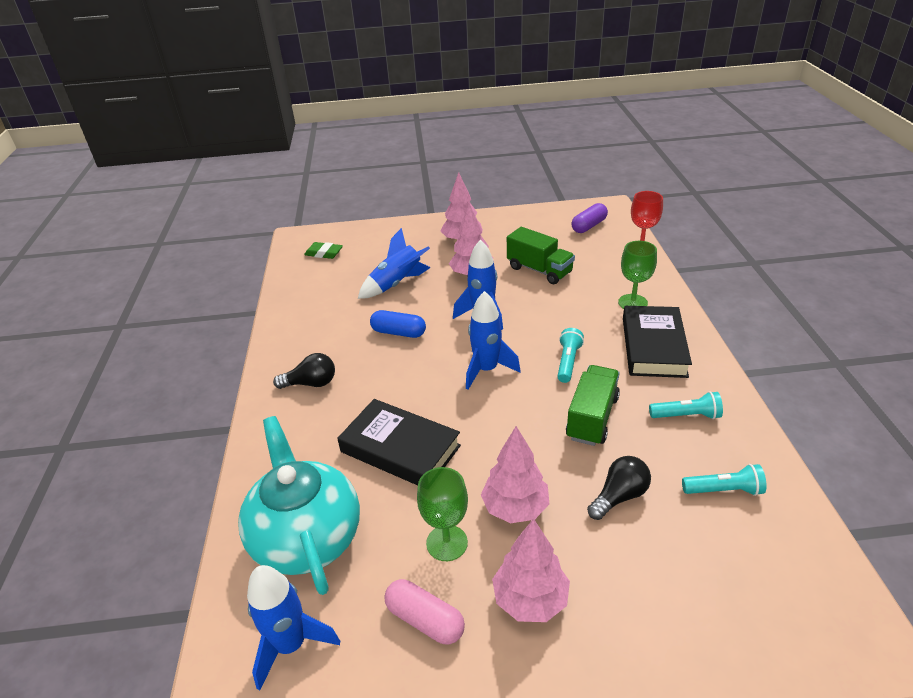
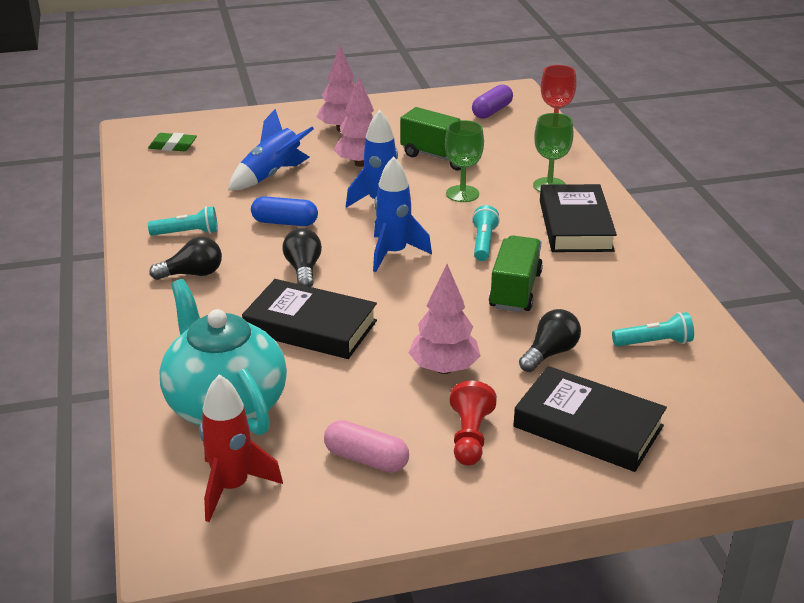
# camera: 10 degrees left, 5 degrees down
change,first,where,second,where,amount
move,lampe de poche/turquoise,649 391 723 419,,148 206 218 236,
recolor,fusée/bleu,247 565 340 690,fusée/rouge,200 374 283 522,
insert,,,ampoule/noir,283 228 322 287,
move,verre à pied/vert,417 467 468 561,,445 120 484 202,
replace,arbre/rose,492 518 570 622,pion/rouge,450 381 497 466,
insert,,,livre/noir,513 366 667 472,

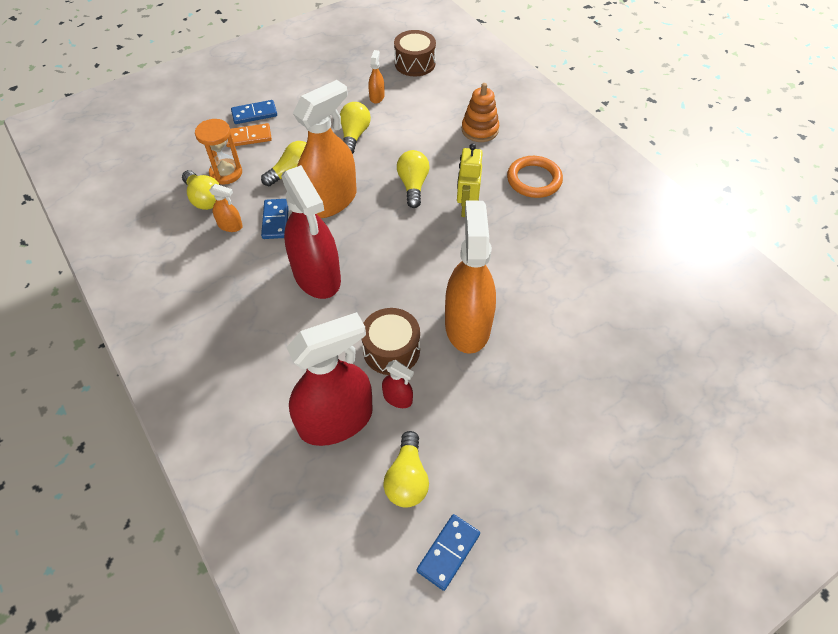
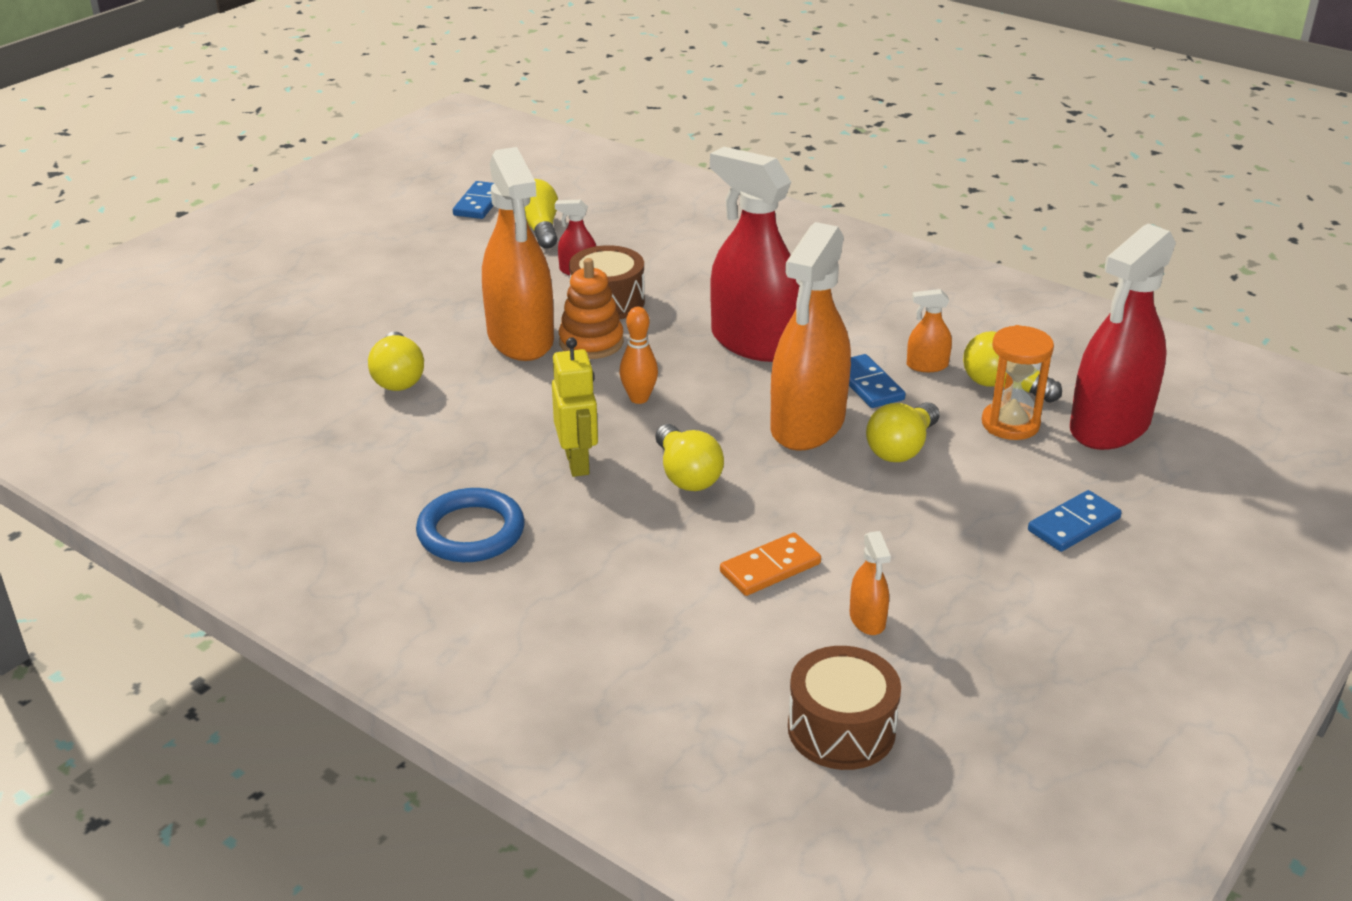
# camera: 160 degrees right, 20 degrees down
change,first,where,second,where,amount
move,ampoule/jaune,340 102 371 154,,368 331 424 391,
recolor,anneau/orange,507 156 563 198,anneau/bleu,416 488 525 562,
move,jouet à empiler/orange,462 83 499 142,,559 258 624 359,
insert,,,quille/orange,619 307 658 404,
move,domino/orange,226 123 272 147,,720 532 821 596,
move,vaporisateur/rouge,286 312 373 446,,1070 224 1176 450,

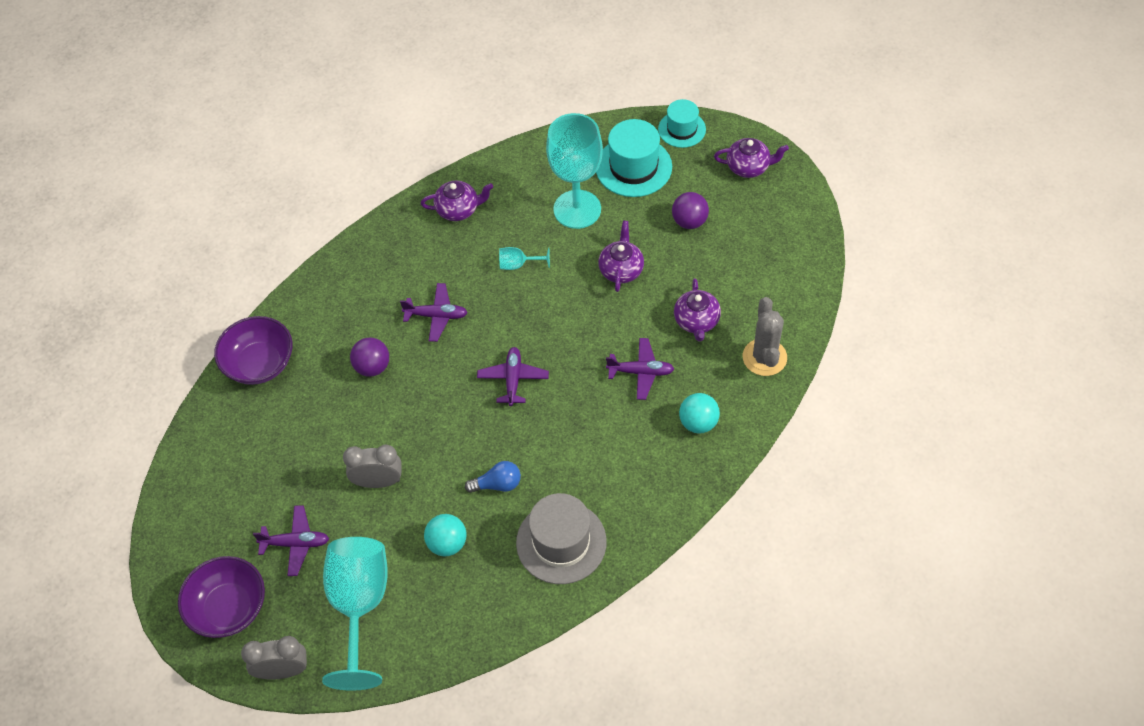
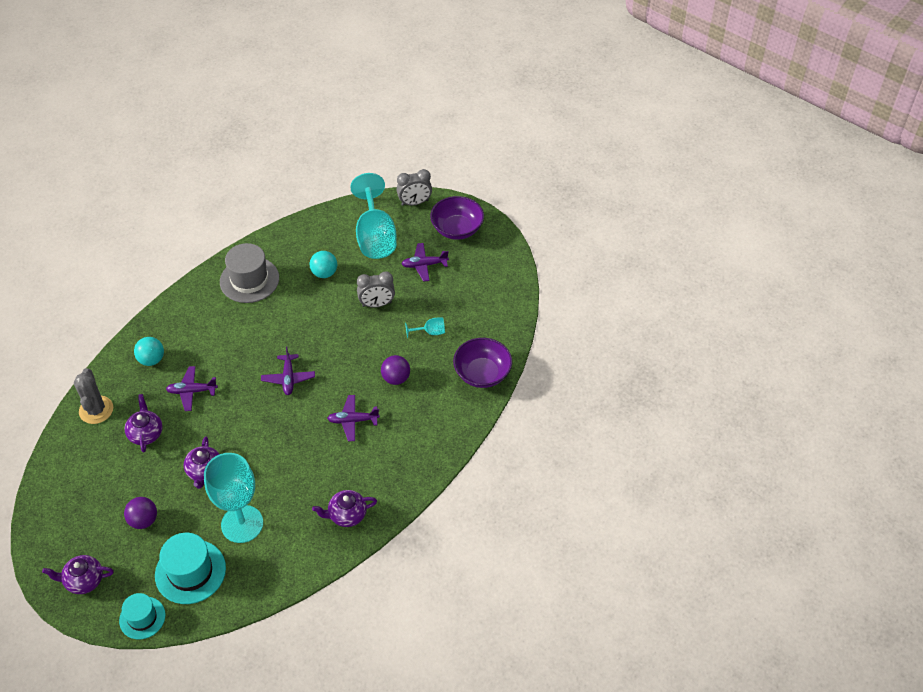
# camera: 170 degrees right, 5 degrees down
change,first,where,second,where,amount
move,verre à pied/turquoise,499 247 550 270,,405 318 445 338,
delete,ampoule/bleu,465 461 521 493,,,

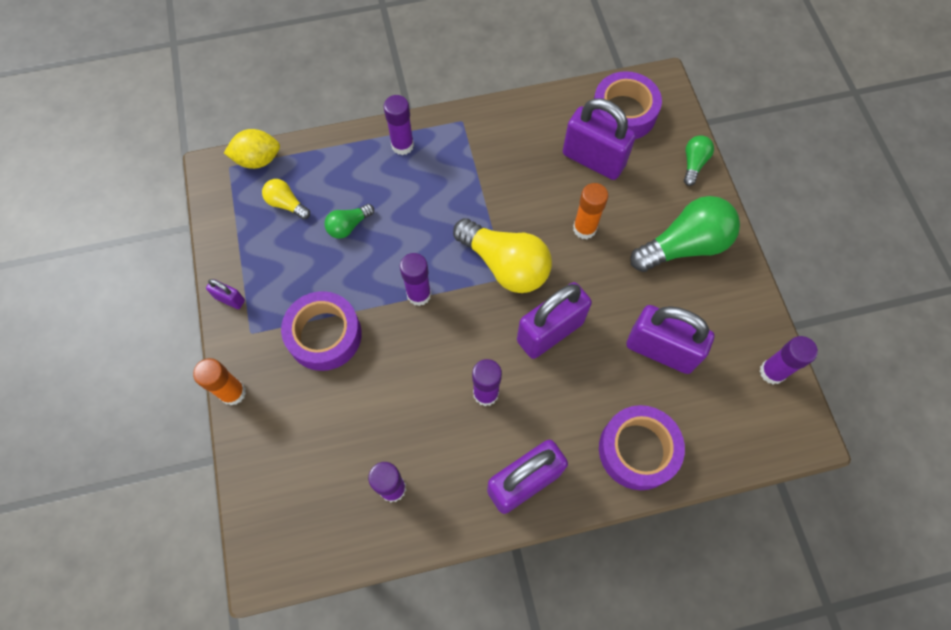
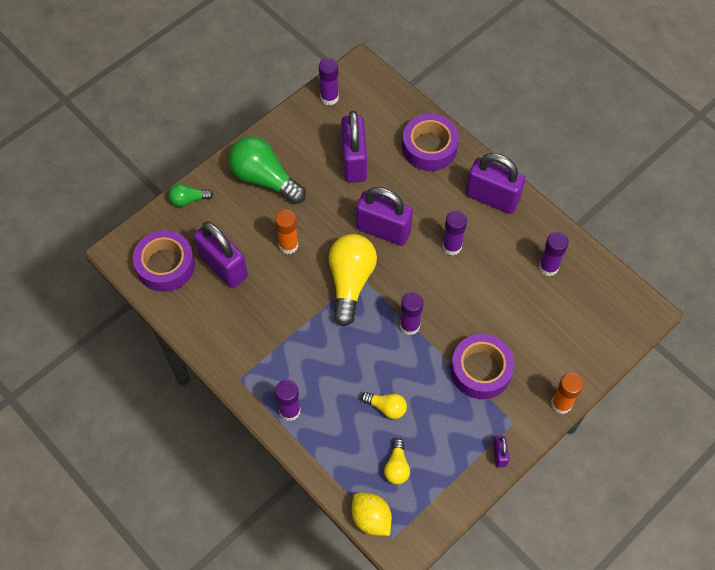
# camera: 120 degrees left, 5 degrees down
change,first,where,second,where,amount
rotate,cadenas/violet,563 98 636 180,,194 222 248 288,45 degrees counterclockwise
recolor,ampoule/vert,324 204 374 239,ampoule/jaune,361 392 407 419,

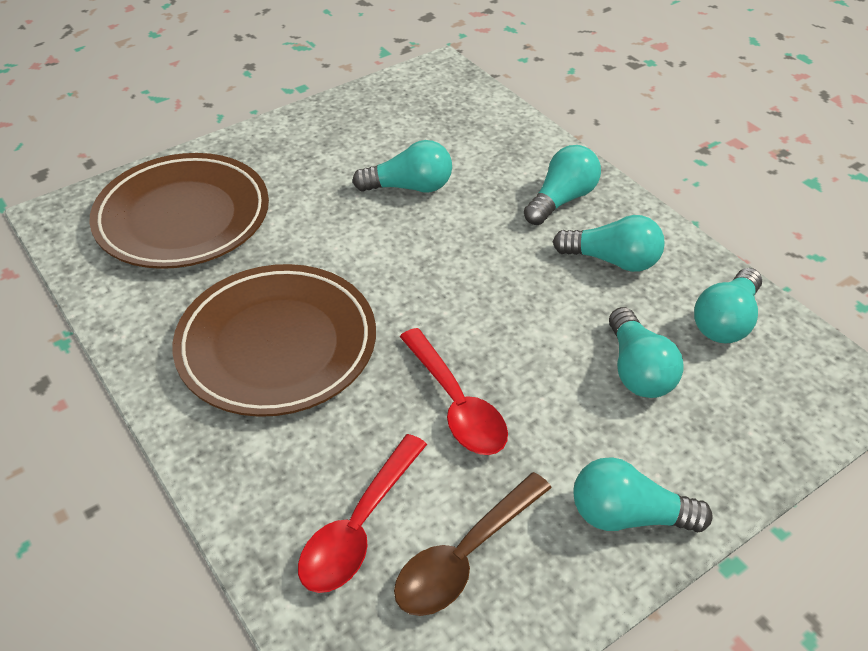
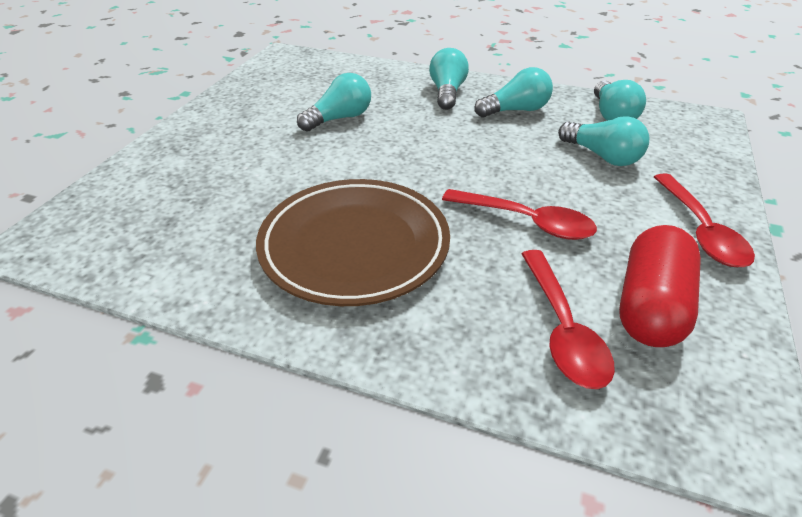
# camera: 35 degrees left, 5 degrees down
change,first,where,second,where,amount
replace,cuillère/marron,394 472 552 616,gélule/rouge,619 225 701 347,
replace,ampoule/turquoise,573 457 712 532,cuillère/rouge,654 173 755 267,
delete,assiette/marron,89 153 269 269,,,

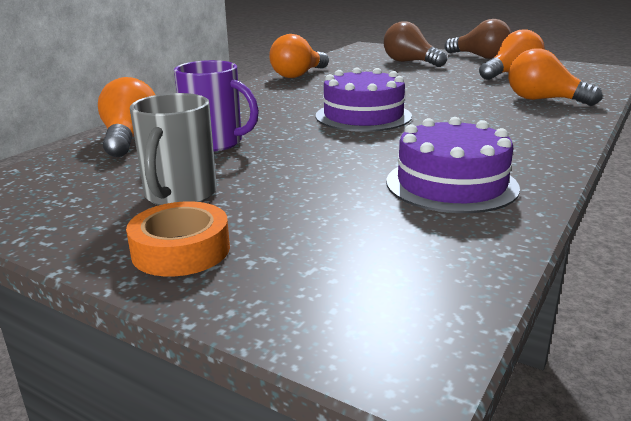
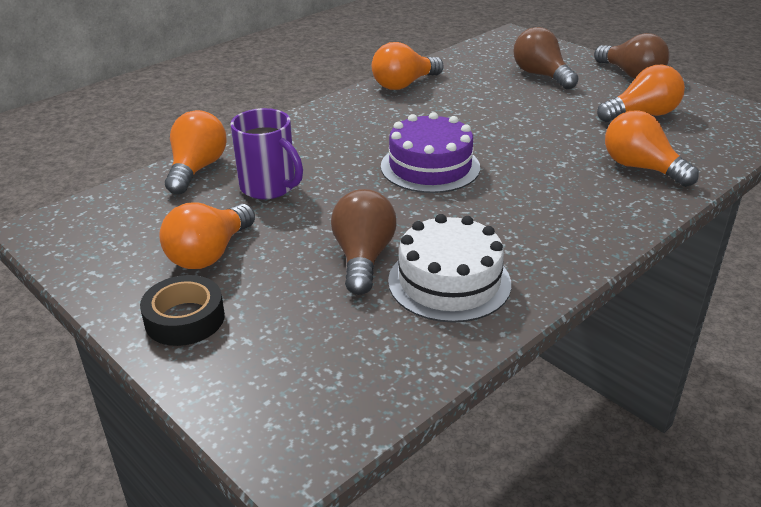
# camera: 15 degrees right, 10 degrees up
change,first,where,second,where,amount
recolor,ruban adhésif/orange,126 201 230 277,ruban adhésif/noir,140 275 225 346,
replace,tasse/gris,130 93 217 206,ampoule/orange,159 202 255 269,
insert,,,ampoule/marron,331 189 397 295,
recolor,gâteau/violet,386 117 520 213,gâteau/blanc,388 214 511 323,

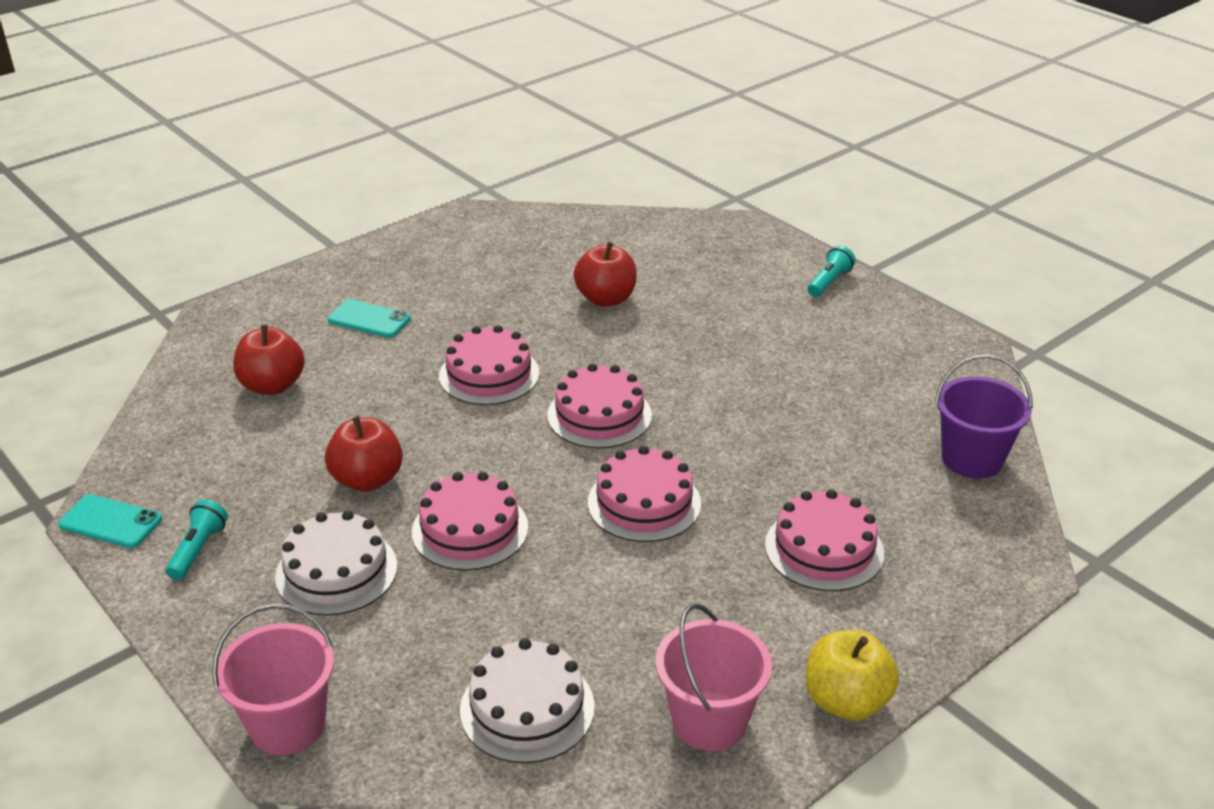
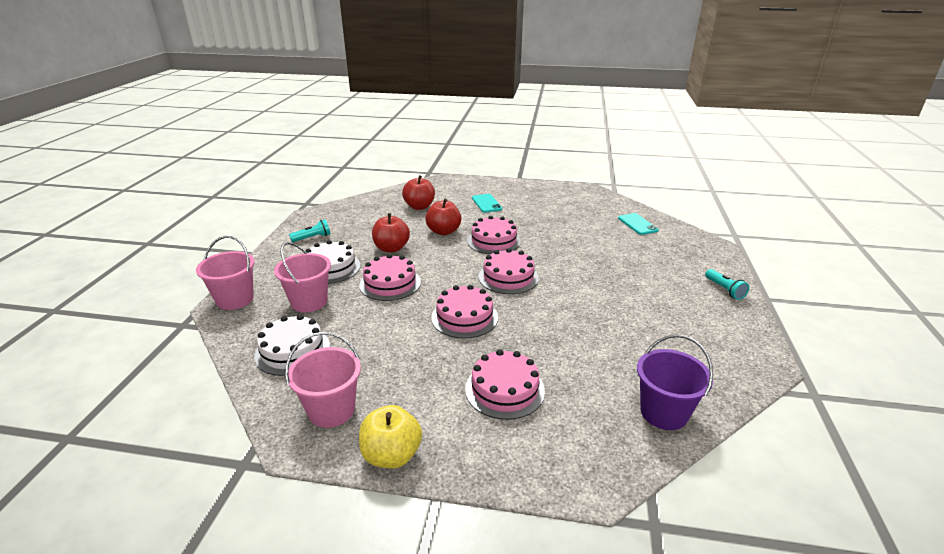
# camera: 50 degrees right, 5 degrees down
change,first,where,second,where,amount
insert,,,seau/rose,274 242 331 312,
move,pomme/rouge,574 242 637 307,,425 199 461 235,
move,téléphone/turquoise,58 494 162 548,,618 213 659 235,
rotate,lampe de poche/turquoise,808 246 856 297,,705 269 749 300,75 degrees clockwise

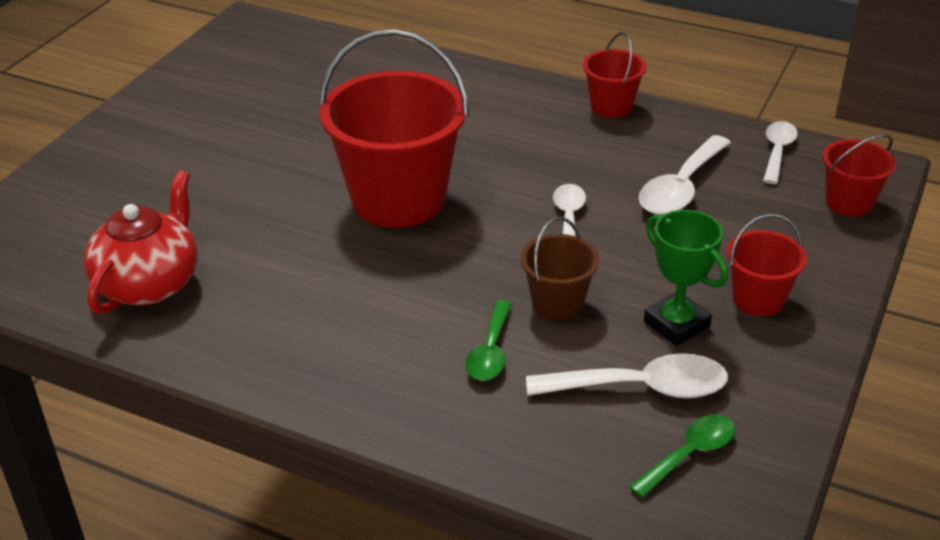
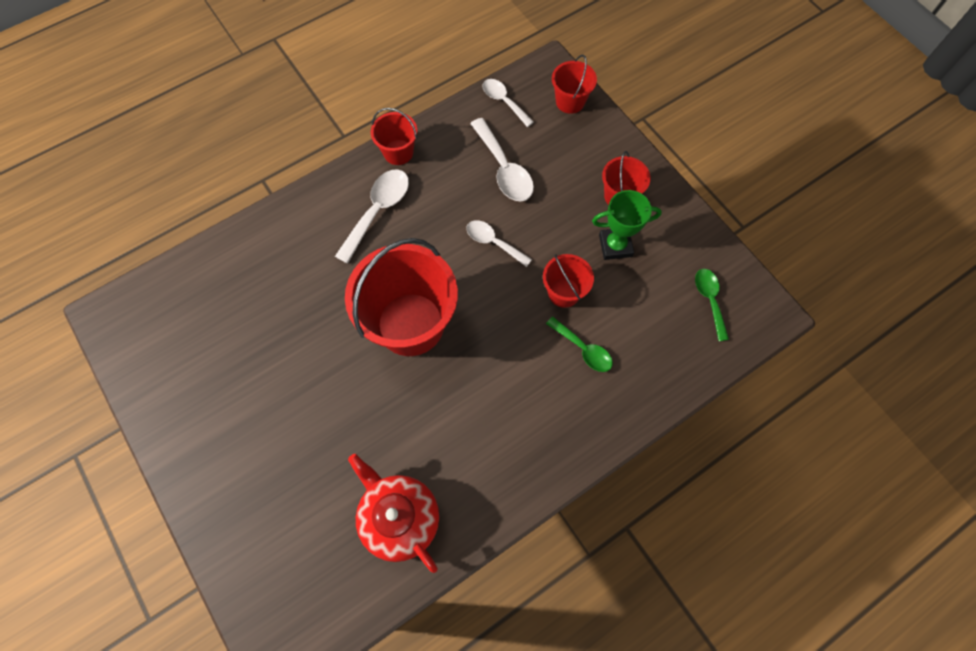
# camera: 60 degrees left, 30 degrees up
change,first,where,second,where,amount
move,cuillère/blanc,526 353 728 399,,335 169 409 264,
recolor,seau/marron,521 217 599 320,seau/rouge,543 254 594 308,

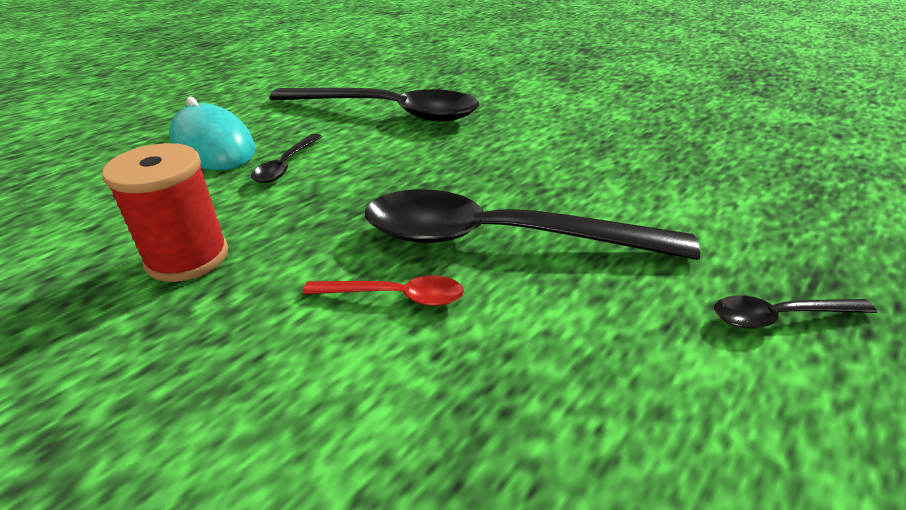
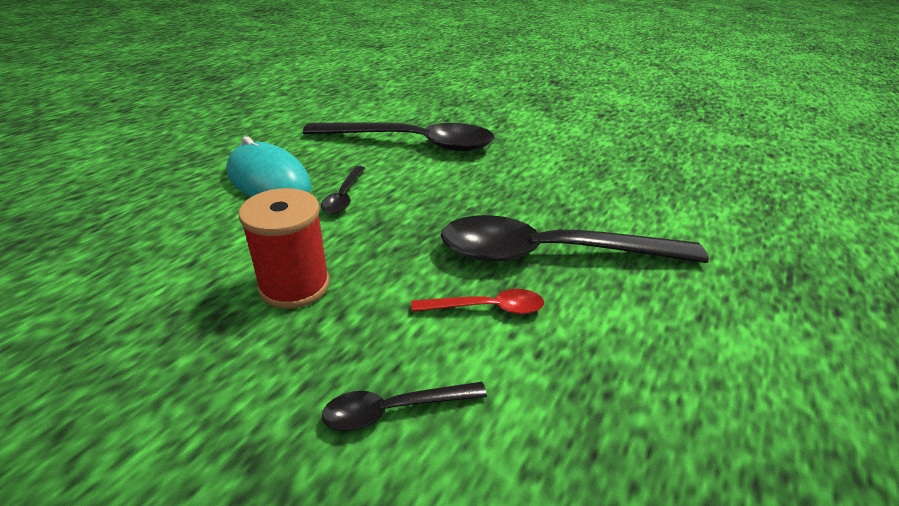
# camera: 10 degrees left, 0 degrees up
change,first,where,second,where,amount
move,cuillère/noir,714 295 877 329,,322 382 487 431,

